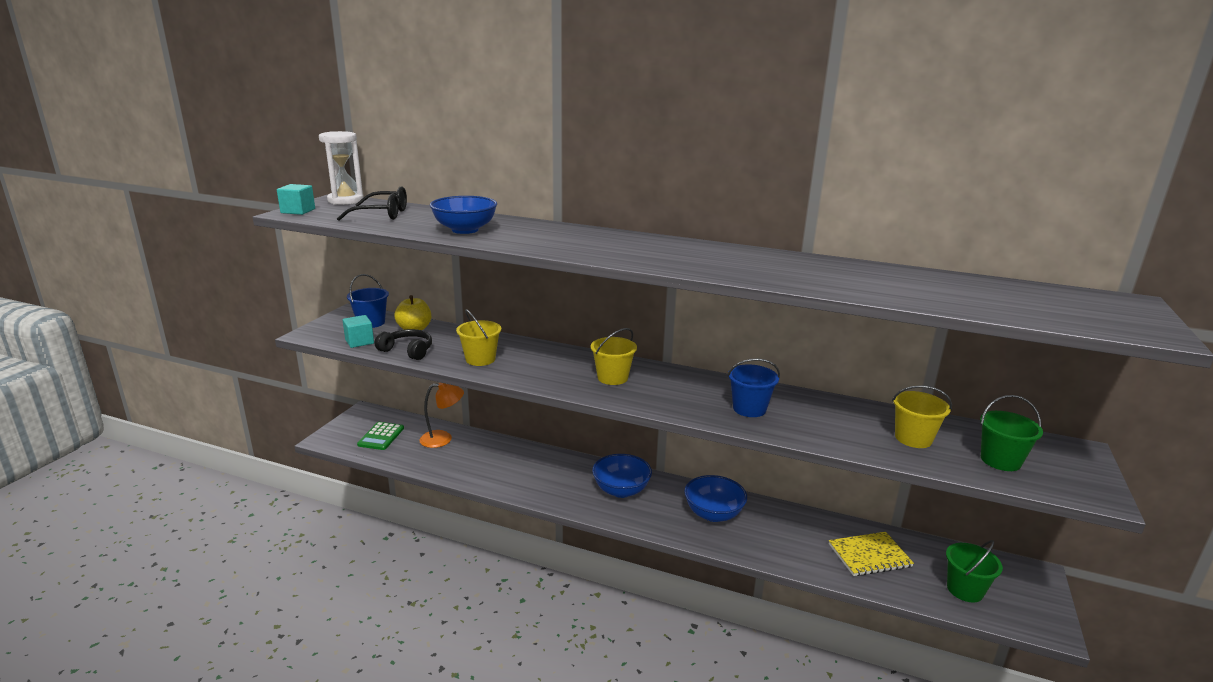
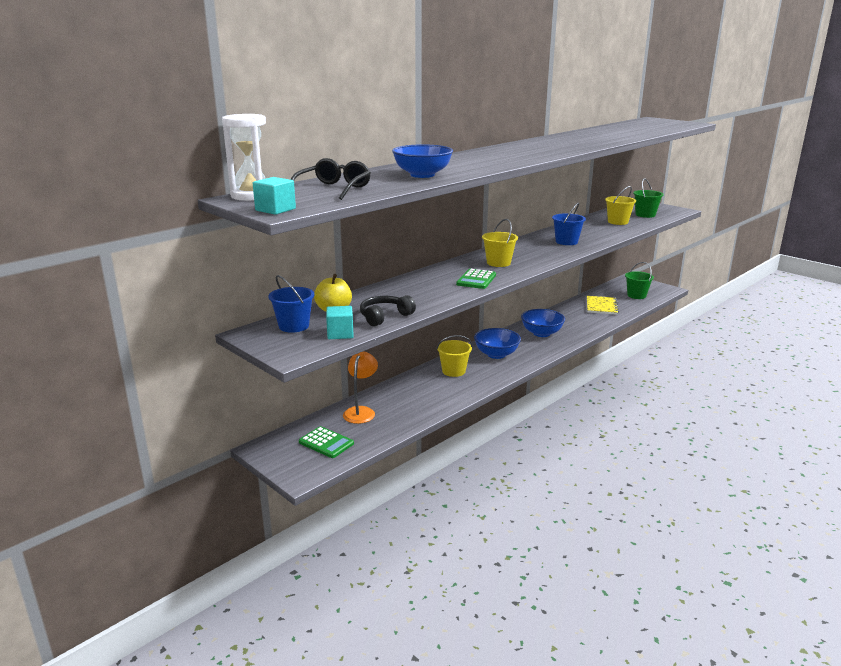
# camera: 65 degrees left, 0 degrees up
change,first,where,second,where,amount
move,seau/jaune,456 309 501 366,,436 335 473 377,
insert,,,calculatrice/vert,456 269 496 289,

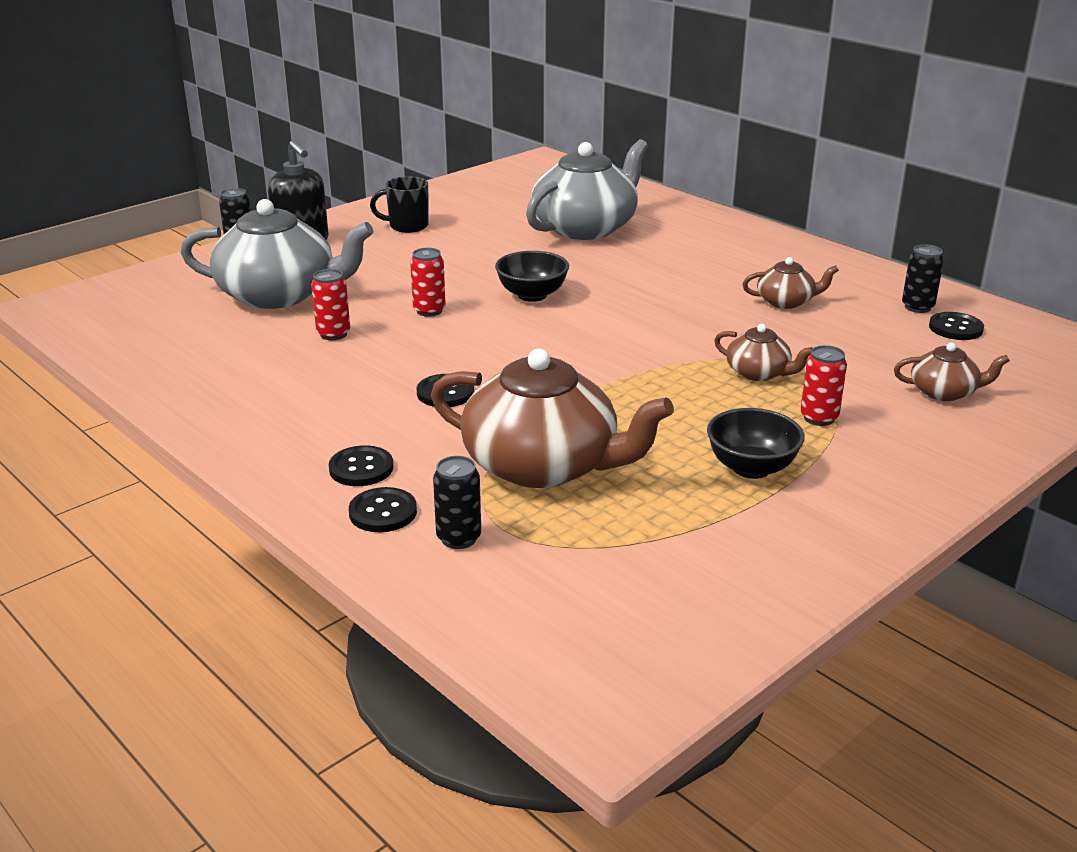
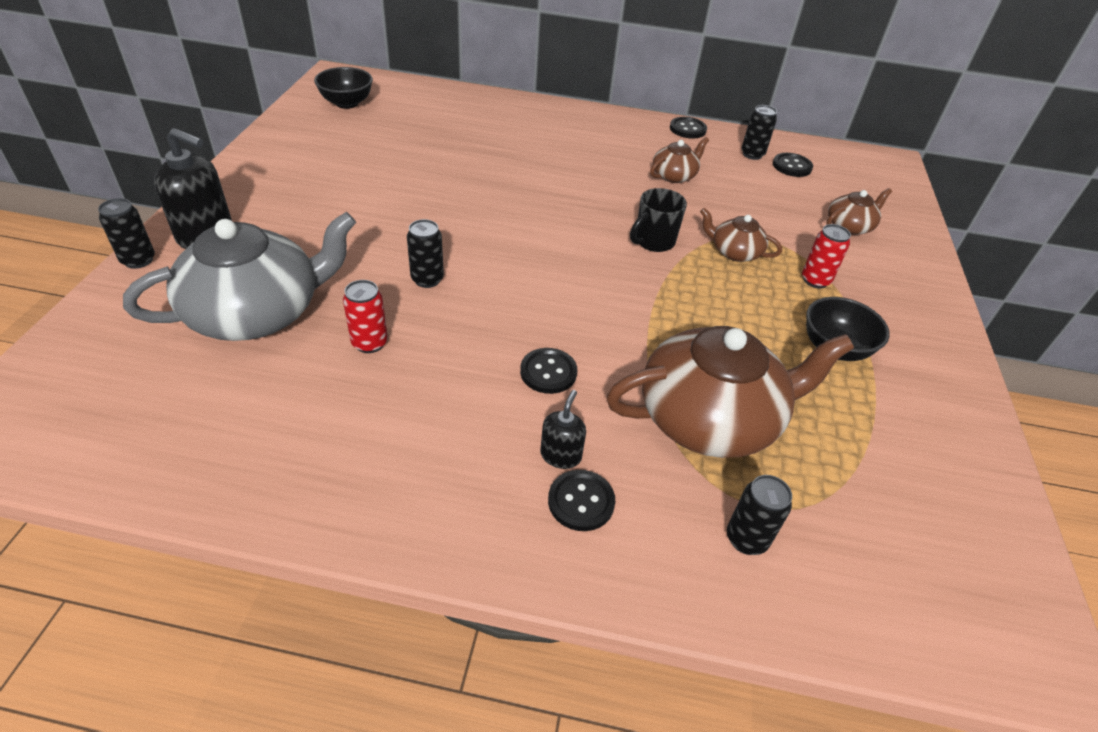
# camera: 40 degrees left, 15 degrees up
change,first,where,second,where,amount
move,bol/noir,495 251 569 302,,314 67 373 109,
recolor,canette/rouge,410 248 446 317,canette/noir,407 219 444 288,
insert,,,distributeur de savon/noir,540 390 586 469,
move,tasse/noir,370 176 429 233,,630 188 687 252,
move,bouton/noir,349 487 417 532,,670 117 707 138,
rotate,théière/marron,714 324 813 381,,700 208 782 262,150 degrees counterclockwise
delete,théière/gris,526 139 648 240,,,

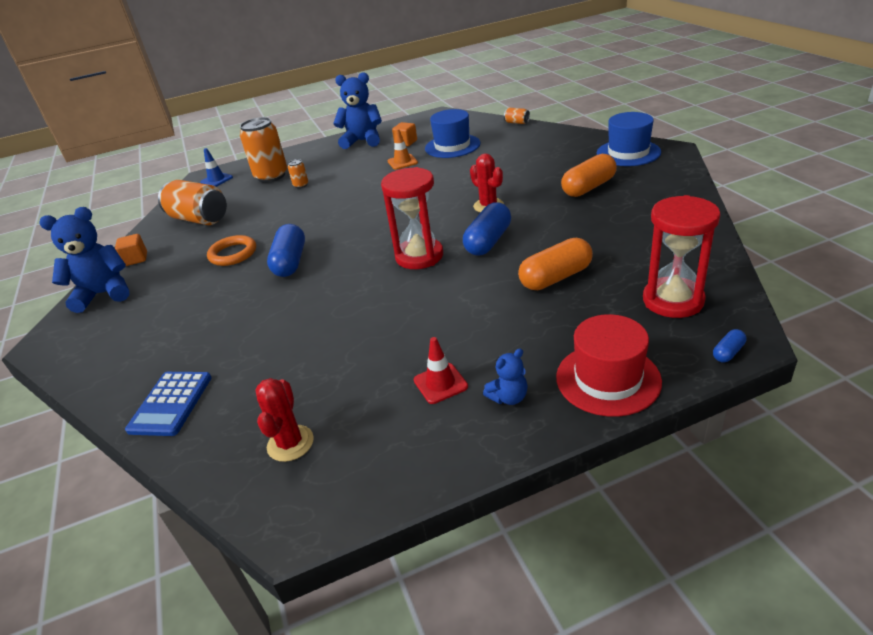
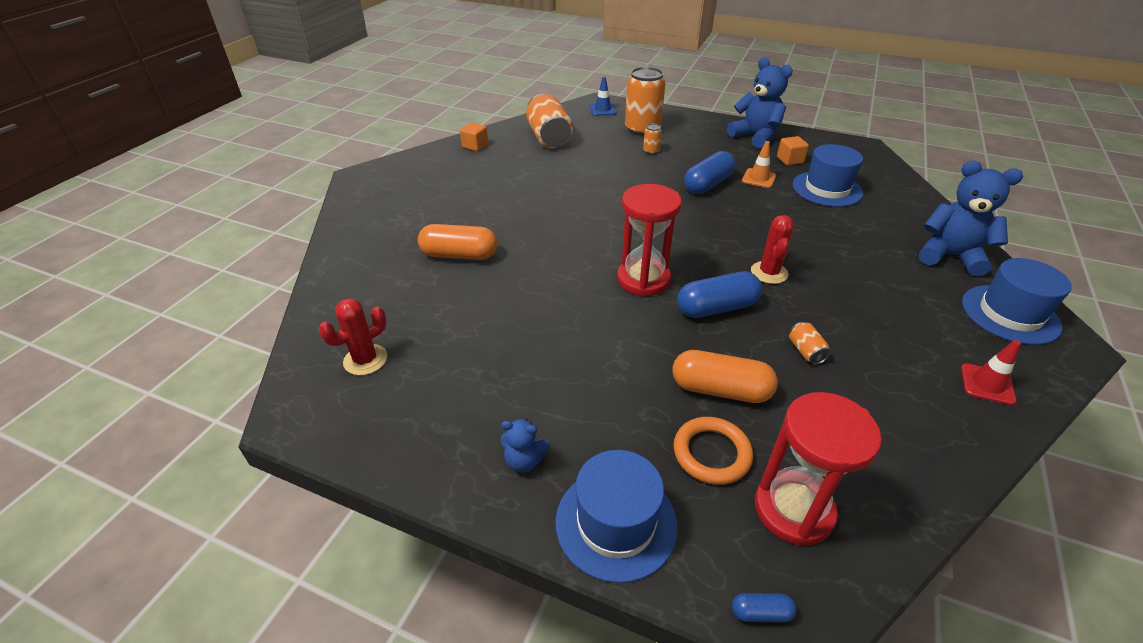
# camera: 40 degrees right, 5 degrees up
change,first,where,second,where,amount
move,gélule/orange,561 154 617 197,,418 224 497 260,
recolor,chapeau/rouge,556 314 662 417,chapeau/bleu,555 450 678 583,
move,anneau/orange,207 235 256 266,,673 417 753 485,
move,gélule/bleu,267 224 305 277,,684 151 735 194,
move,canette/orange,504 108 530 124,,789 322 831 365,
move,ours en peluche/bleu,39 207 130 313,,919 161 1023 277,
move,cône de chantier/rouge,414 337 468 404,,961 340 1021 405,
delete,calculatrice/bleu,125 372 212 436,,,

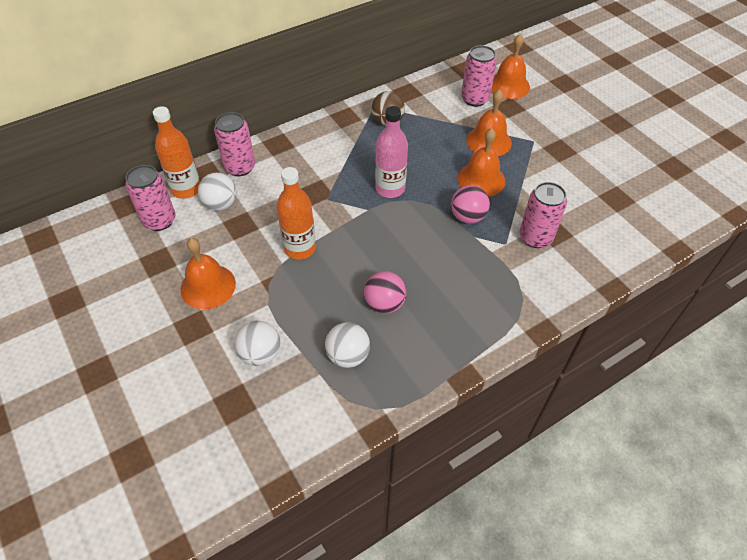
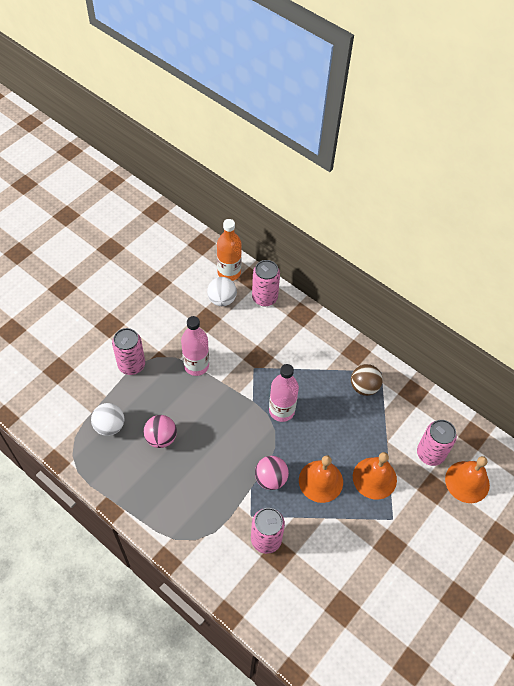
# camera: 70 degrees right, 5 degrees up
change,first,where,second,where,amount
move,canette/rose,125 165 175 231,,112 328 145 375,
recolor,bouteille/orange,277 167 316 260,bouteille/rose,181 316 209 376,
delete,cloche/orange,180 238 236 309,,,
delete,balle/blanc,235 321 280 366,,,

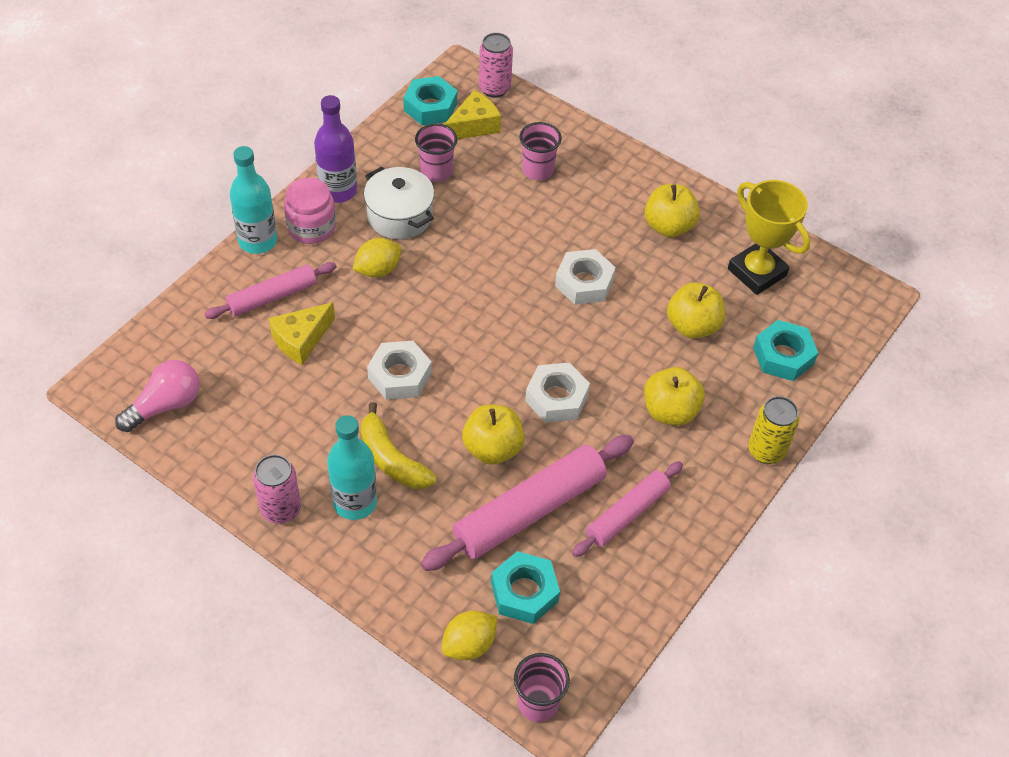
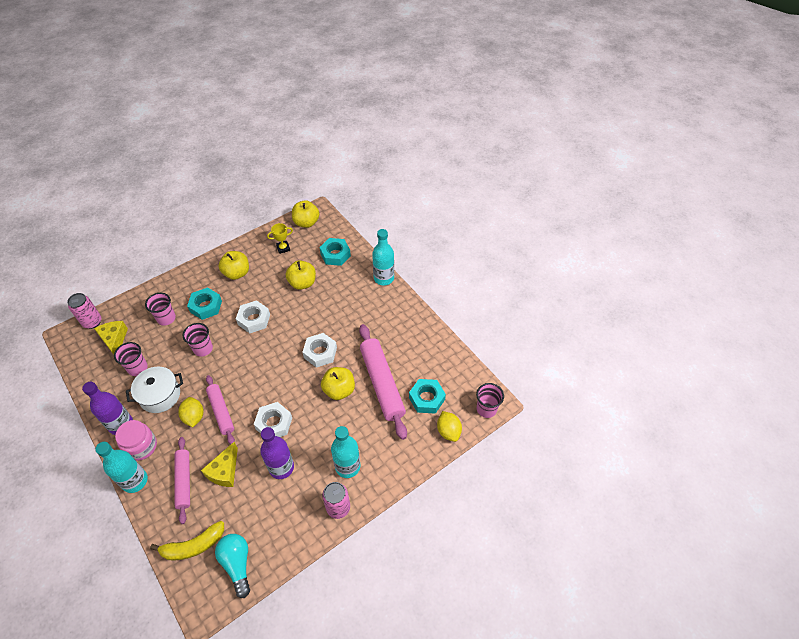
# camera: 70 degrees left, 0 degrees up
change,first,where,second,where,amount
move,banane/jaune,361 402 437 489,,150 521 224 560,
insert,,,gobelet/rose,183 323 213 357,
move,écrou/turquoise,403 76 457 125,,187 287 222 320,
rotate,fromage/jaune,269 302 335 365,,201 442 238 487,45 degrees clockwise
move,rouleau à pâtisserie/rose,572 461 683 557,,206 375 235 445,
recolor,ampoule/rose,115 360 200 432,ampoule/turquoise,215 534 250 598,
insert,,,bouteille/violet,260 427 294 479,
resize,trophée/jaune,728 180 810 295,,267 223 293 254,x0.53
move,pomme/jaune,644 367 705 426,,292 200 319 228,
replace,canette/jaune,748 396 799 464,bouteille/turquoise,372 229 394 285,

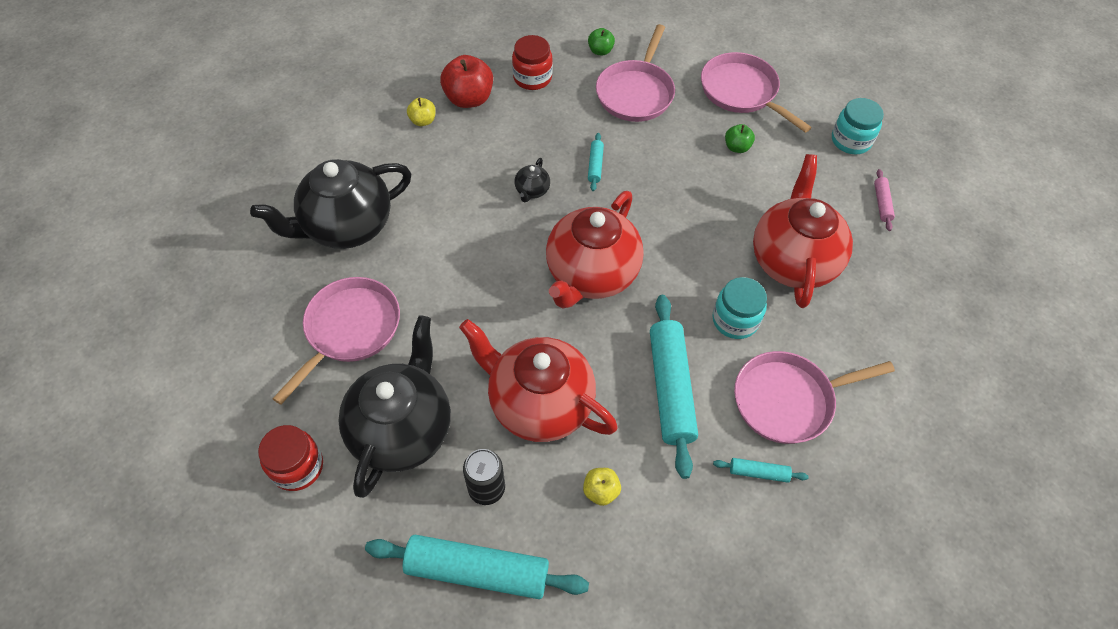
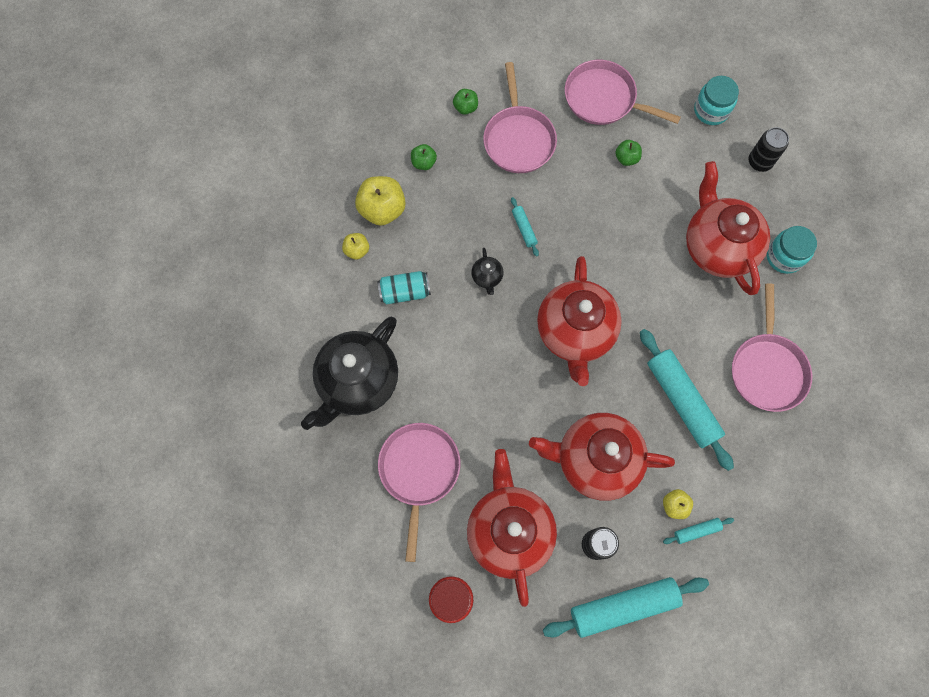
# camera: 25 degrees left, 15 degrees up
change,first,where,second,where,amount
recolor,pomme/rouge,440 55 493 108,pomme/jaune,355 176 406 226,
insert,,,canette/turquoise,377 271 431 305,
replace,bocal/rouge,512 35 553 90,pomme/vert,411 144 437 170,
recolor,théière/noir,338 315 451 498,théière/rouge,467 449 557 607,
move,rouleau à pâtisserie/turquoise,713 458 809 483,,663 518 734 544,
rotate,poêle/rose,734 351 895 444,,732 284 812 412,45 degrees counterclockwise
replace,rouleau à pâtisserie/rose,874 169 895 231,canette/noir,749 127 789 172,
move,bocal/turquoise,712 277 767 339,,767 226 817 274,

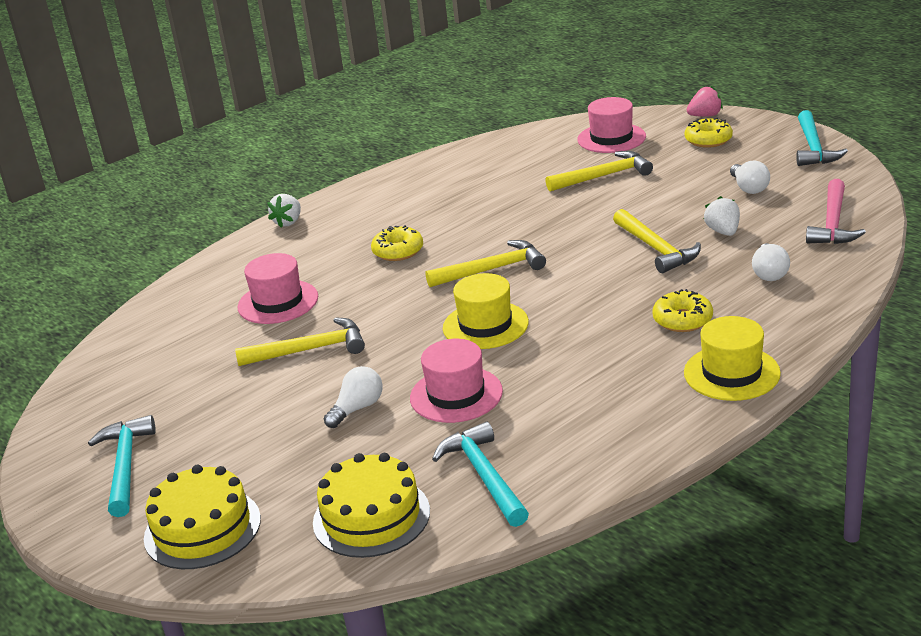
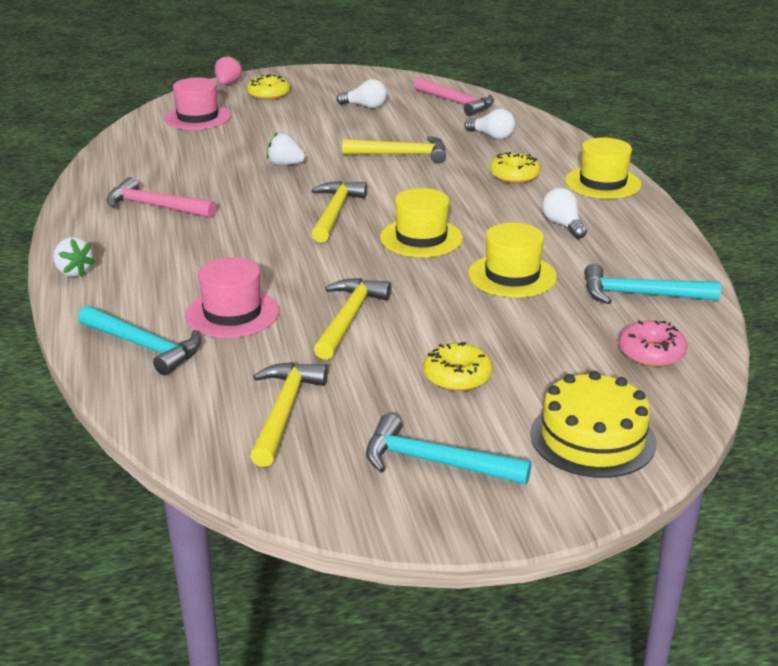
# camera: 65 degrees left, 0 degrees up
change,first,where,second,where,amount
move,marteau/turquoise,796 110 848 166,,78 306 201 376,
insert,,,marteau/rose,106 177 216 218,
move,marteau/jaune,546 151 653 192,,250 362 328 467,
move,fraise/blanc,704 196 740 236,,267 132 305 165,
move,beignet/jaune,371 225 423 261,,423 342 493 391,
recolor,chapeau/rose,410 339 503 423,chapeau/jaune,468 223 557 298,
move,ampoule/blanc,324 366 383 428,,542 188 587 239,
replace,gâteau/jaune,313 453 430 558,beignet/rose,619 321 687 367,

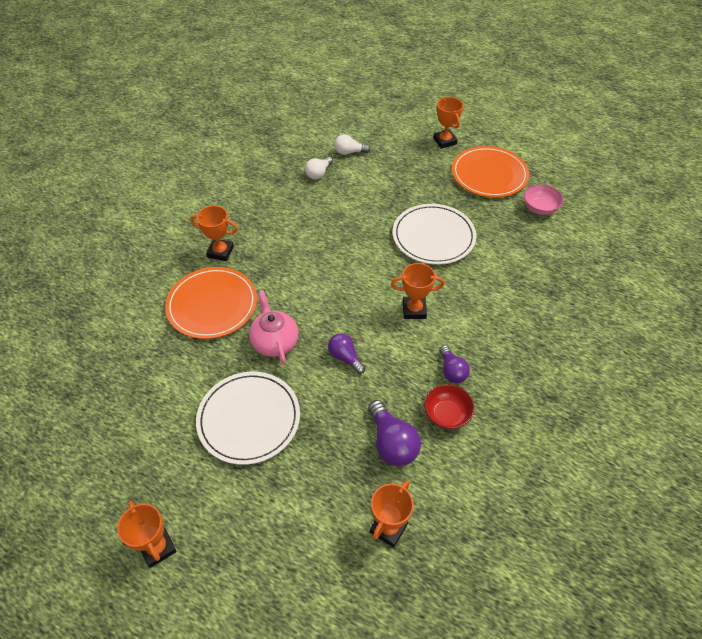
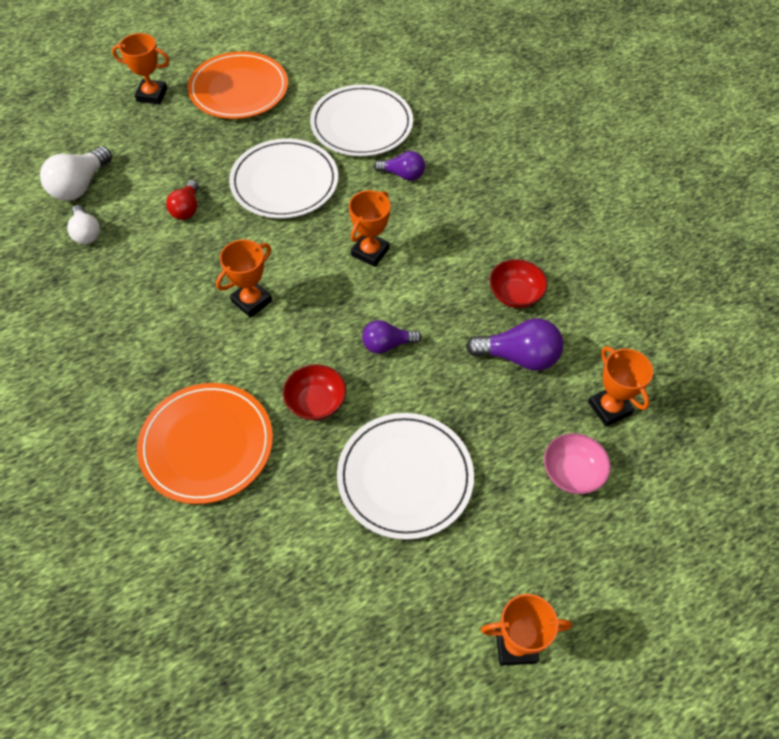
# camera: 60 degrees left, 5 degrees up
change,first,where,second,where,amount
resize,ampoule/blanc,334 134 370 155,,40 146 112 201,x1.54
insert,,,ampoule/rouge,166 180 199 220,
move,trophée/orange,190 205 238 261,,216 240 272 318,
replace,théière/rose,249 290 299 364,bol/rouge,283 364 346 420,
insert,,,assiette/blanc,310 84 413 156,
move,ampoule/violet,439 345 470 383,,374 151 425 181,
move,bol/rose,524 184 563 215,,544 433 611 494,

